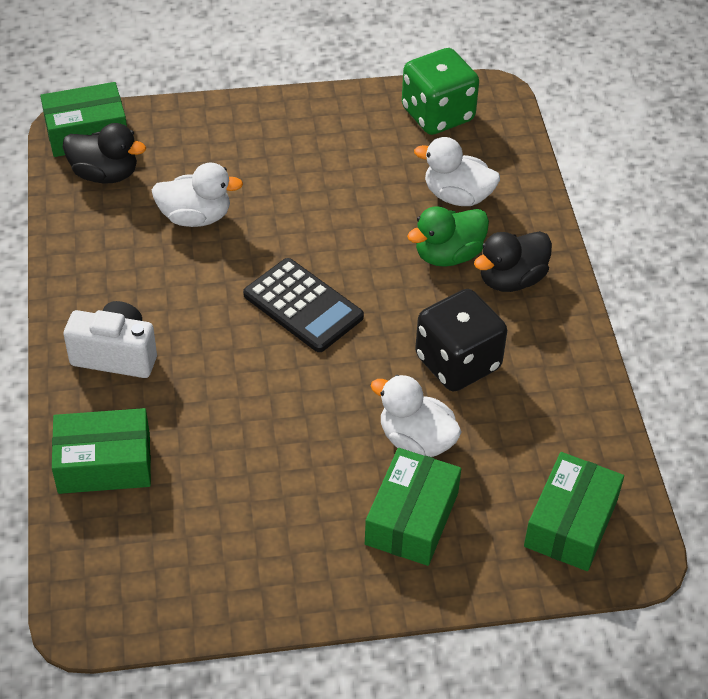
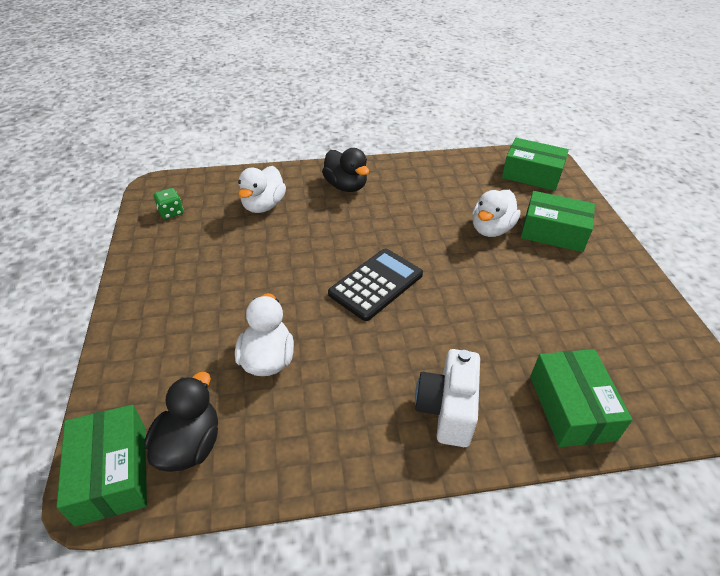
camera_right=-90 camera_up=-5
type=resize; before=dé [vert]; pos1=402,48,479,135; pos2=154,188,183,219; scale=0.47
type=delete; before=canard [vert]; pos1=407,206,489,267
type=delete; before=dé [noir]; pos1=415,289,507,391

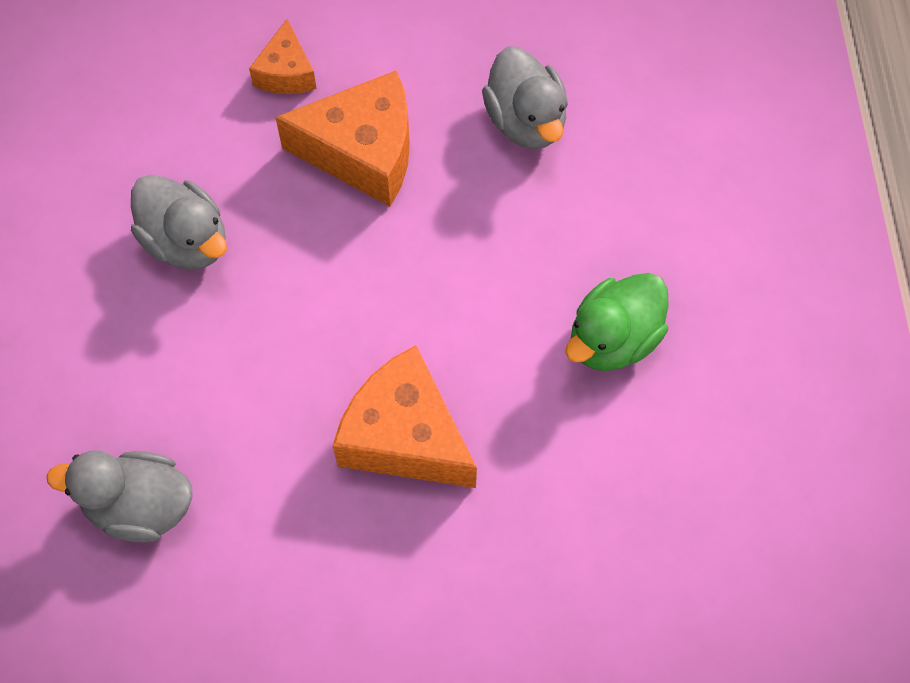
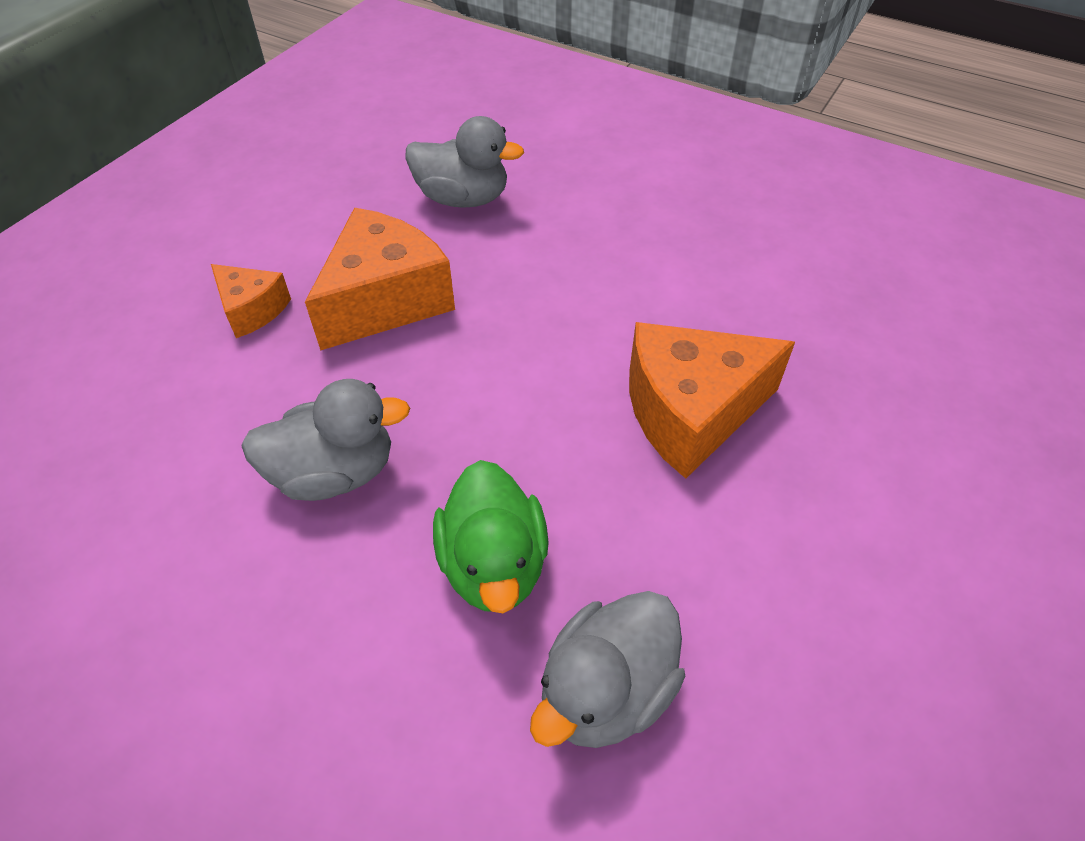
camera_right=-55 camera_up=-15
type=move; before=canard [vert]; pos1=565,273,669,371; pos2=433,460,549,613

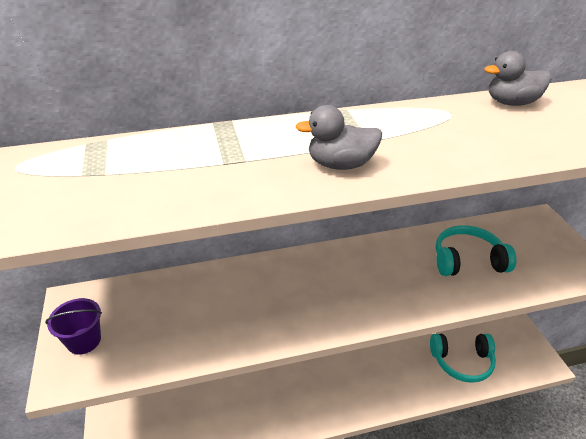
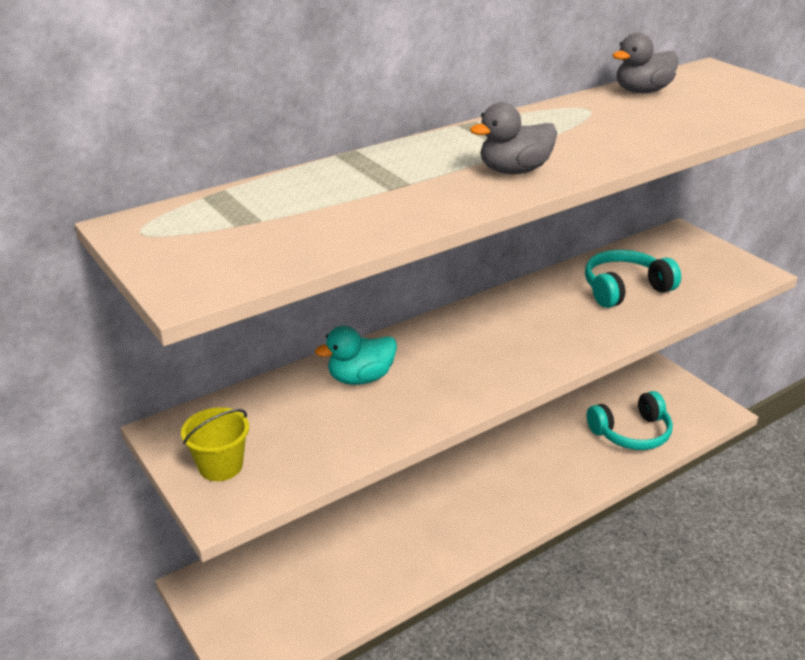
camera_right=-20 camera_up=-5
type=recolor; before=seau [violet]; after=seau [jaune]; pos1=45,298,102,355; pos2=181,407,249,481
type=insert; after=canard [turquoise]; pos2=315,326,397,385

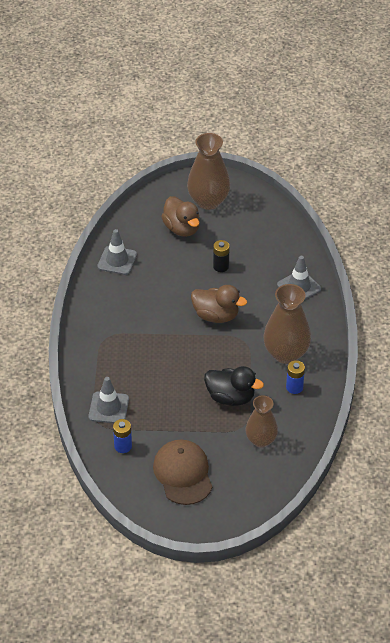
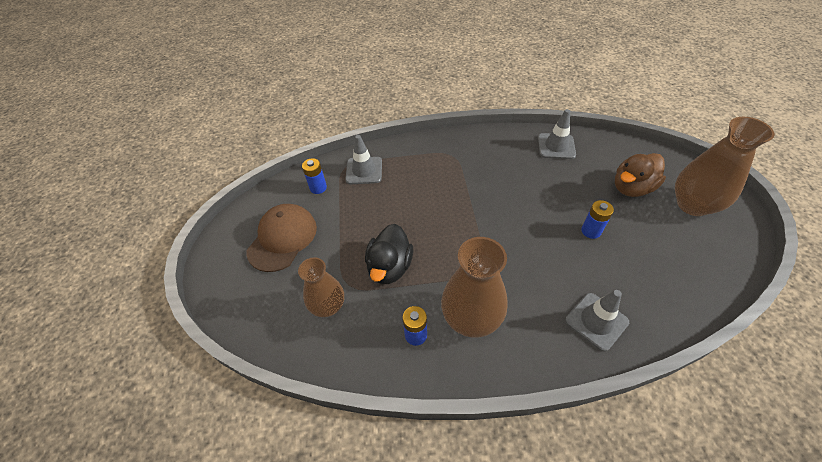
camera_right=85 camera_up=5
type=rotate; before=casquette [marron]; pos1=153,440,212,505; pos2=247,204,317,272; turn=-45
type=recolor; before=pile [noir]; after=pile [bleu]; pos1=213,240,230,272; pos2=581,200,614,239
type=delete; before=canard [marron]; pos1=191,285,247,323

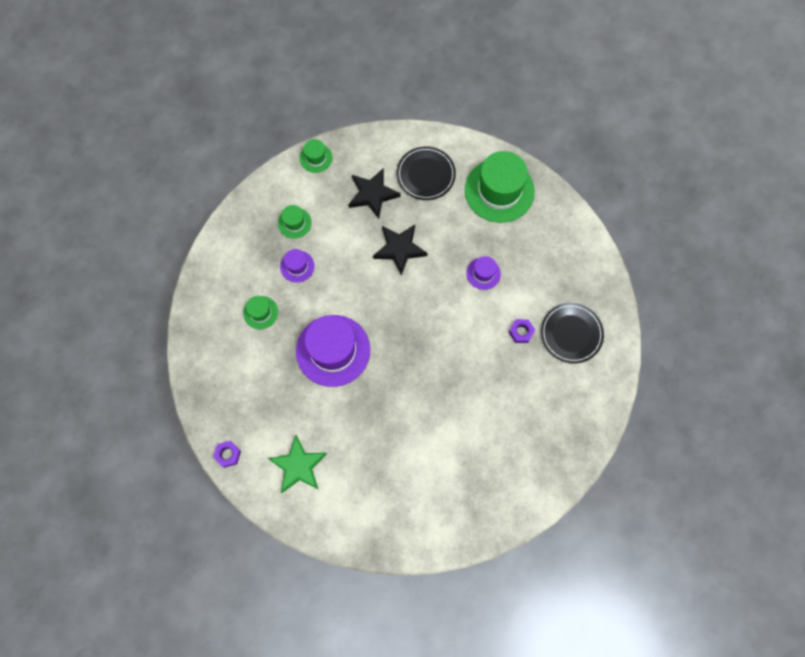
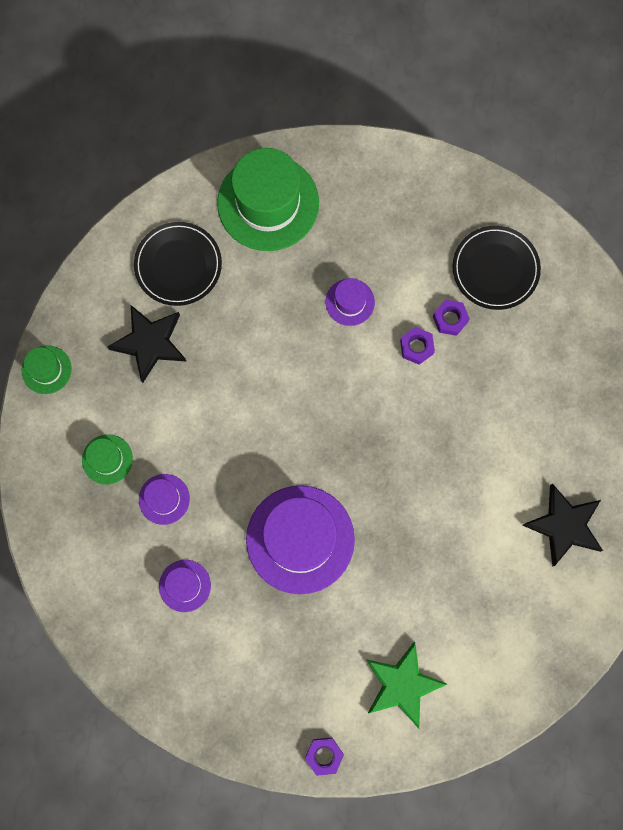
camera_right=-50 camera_up=5
type=recolor; before=chapeau [vert]; after=chapeau [violet]; pos1=243,296,278,329; pos2=159,560,211,612
type=insert; after=écrou [violet]; pos2=400,327,435,365
type=move; before=étoile [noir]; pos1=373,225,428,276; pos2=522,484,603,567

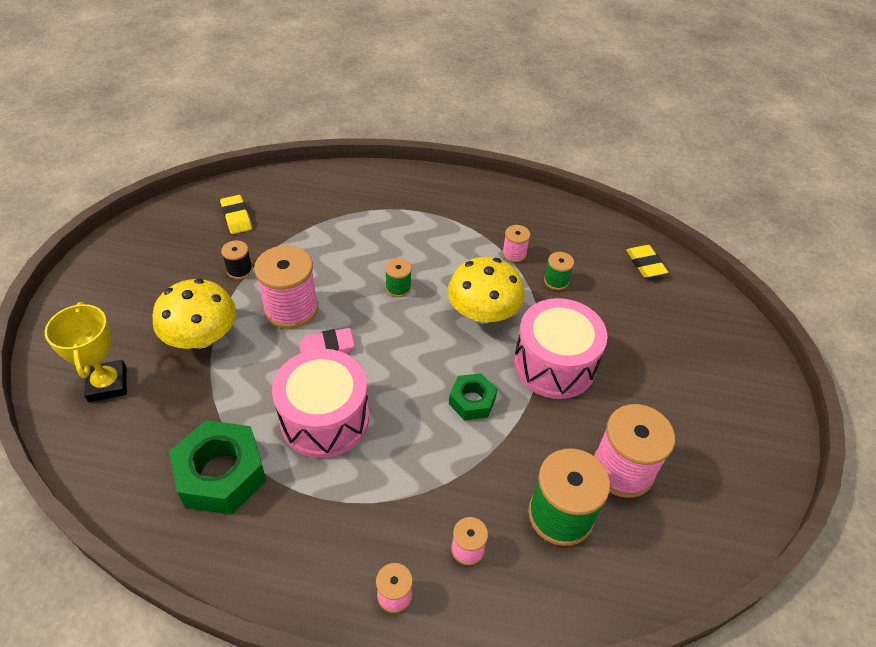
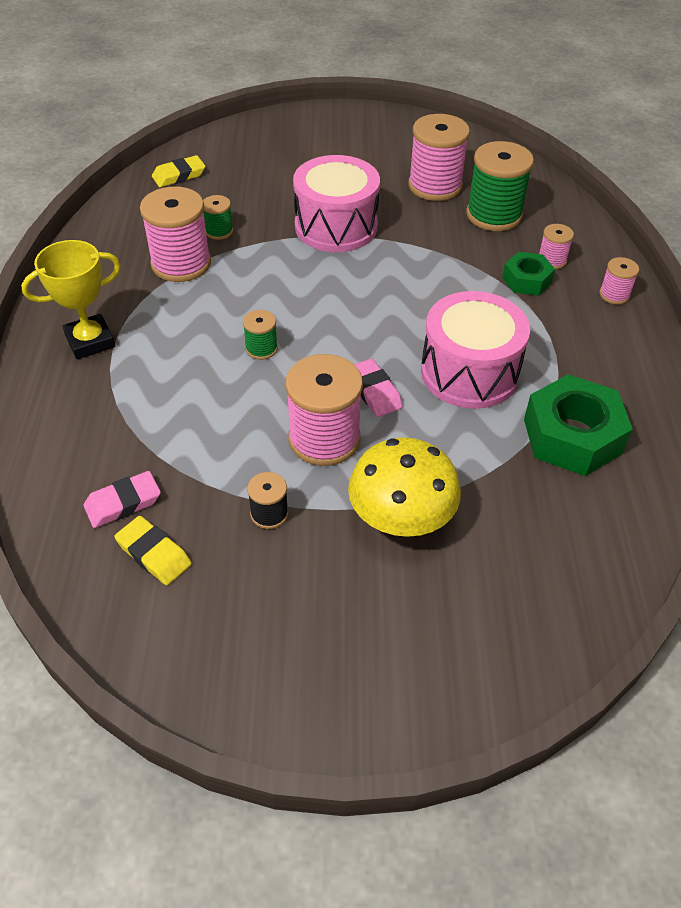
camera_right=-100 camera_up=0
type=move; before=trophée [jaune]; pos1=45,302,127,402; pos2=21,240,121,359
type=insert; after=gomme [rose]; pos2=84,471,161,528
type=rotate; before=gomme [jaune]; pos1=220,195,252,234; pos2=114,516,192,585; turn=75
type=resize; before=bobine [rose]; pos1=502,225,530,262; pos2=140,187,211,282; scale=2.03
type=move; before=écrou [vert]; pos1=449,373,497,420; pos2=502,252,555,296
type=delete; before=champignon [jaune]; pos1=447,257,525,323

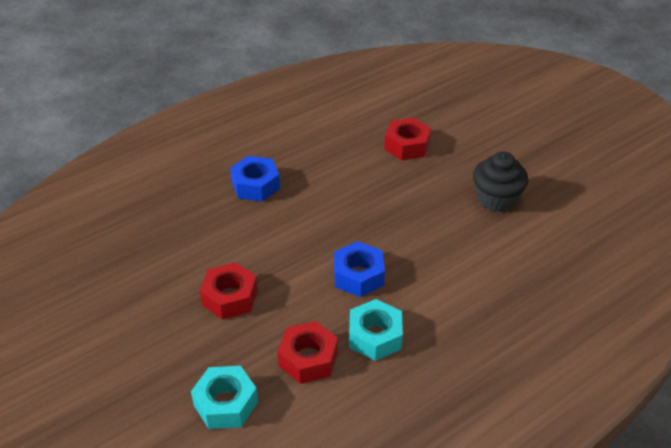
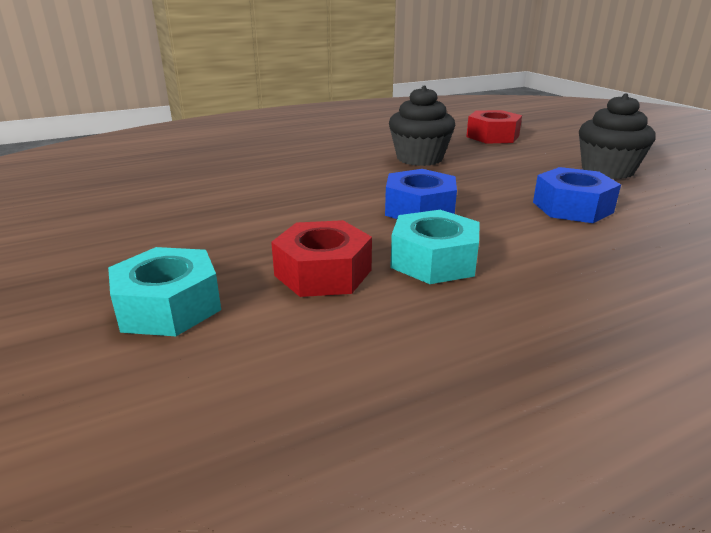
camera_right=10 camera_up=-15
type=insert; after=muffin [noir]; pos2=389,86,455,166
type=move; before=écrou [bleu]; pos1=230,156,280,202; pos2=533,167,621,223
type=delete; before=écrou [rouge]; pos1=200,262,258,320

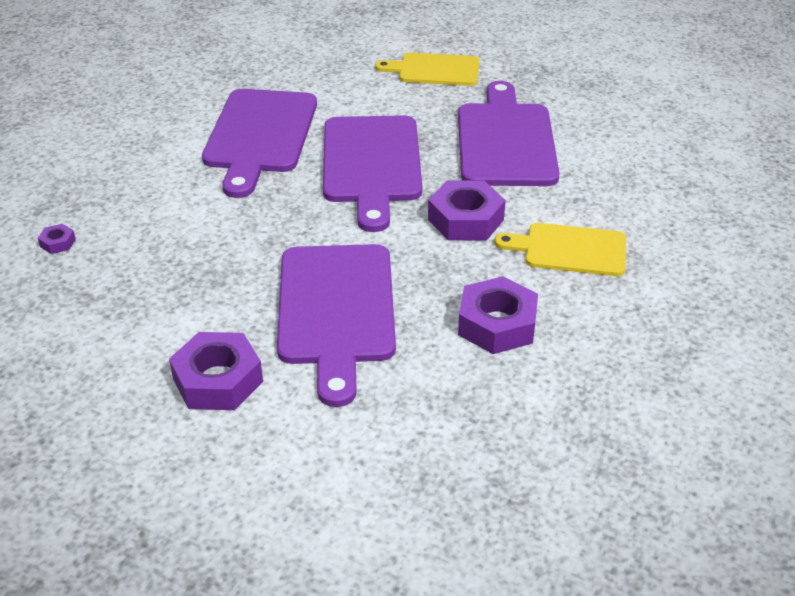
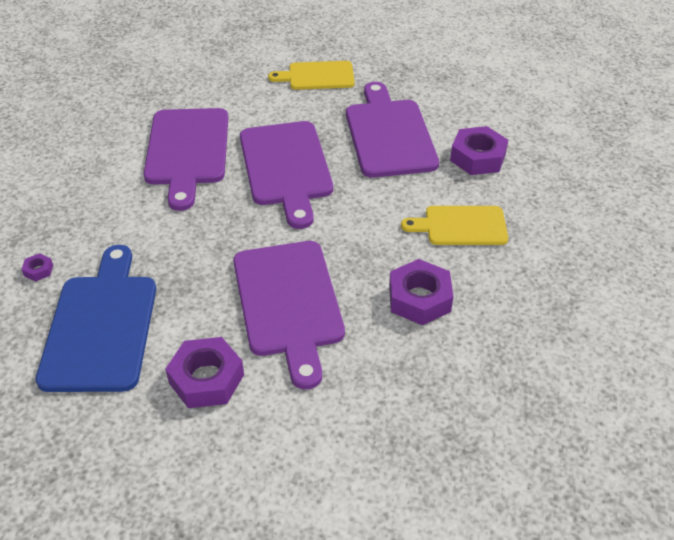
camera_right=-10 camera_up=5
type=insert; after=planche à découper [bleu]; pos2=35,245,156,392
type=move; before=écrou [violet]; pos1=428,180,506,240; pos2=450,126,508,175

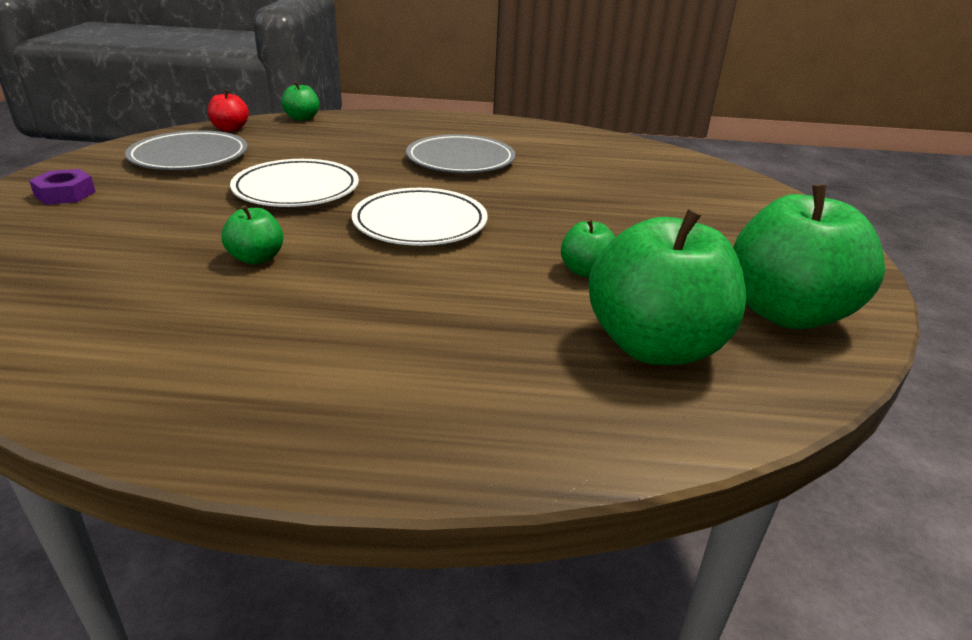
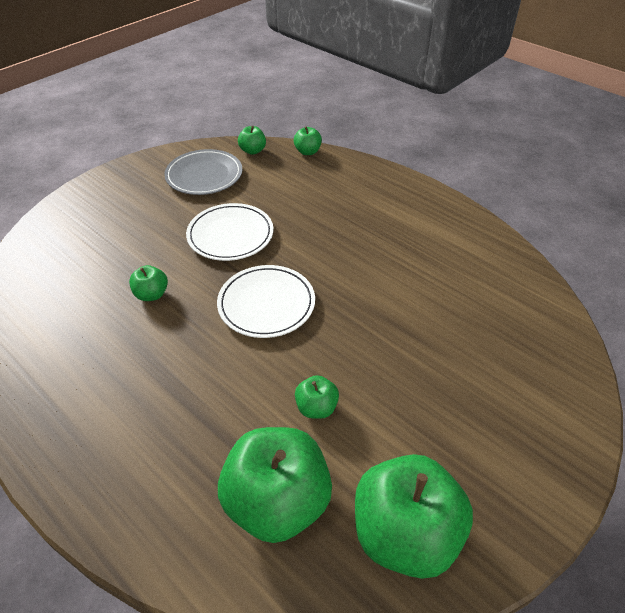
camera_right=40 camera_up=15
type=recolor; before=pomme [rouge]; after=pomme [vert]; pos1=208,90,249,132; pos2=238,126,266,155
type=delete; before=écrou [violet]; pos1=29,169,96,205
type=delete; before=assiette [gris]; pos1=406,134,515,173

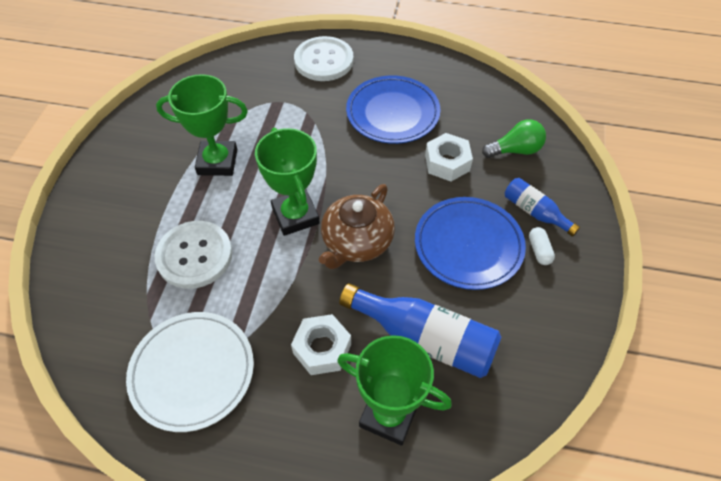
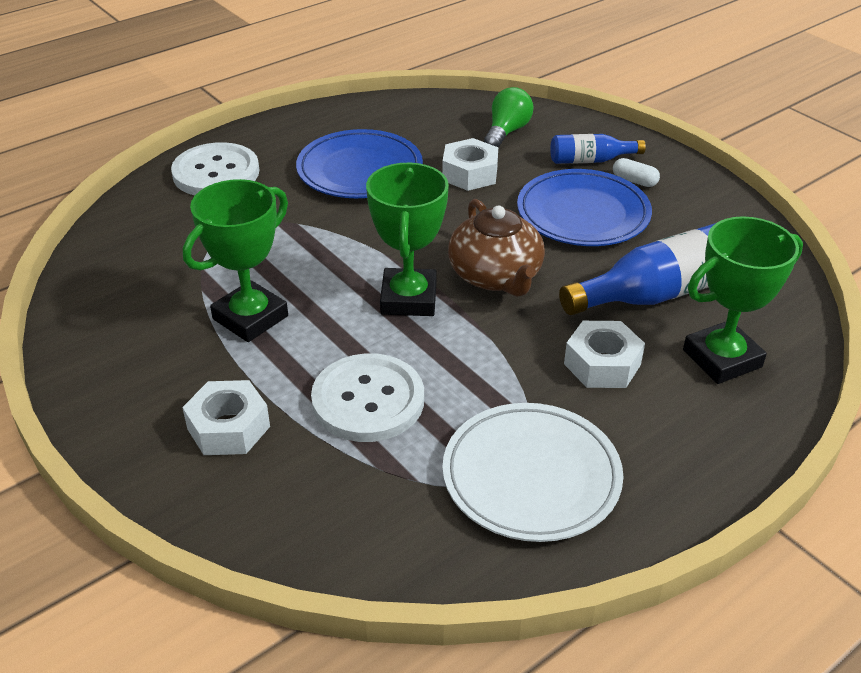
camera_right=-50 camera_up=-15
type=insert; after=écrou [blanc]; pos2=182,380,270,455
type=rotate; before=trophée [vert]; pos1=255,128,320,236; pos2=366,163,449,316; turn=75

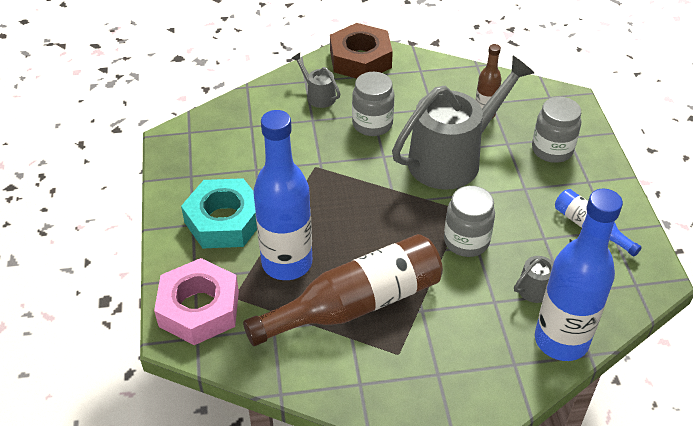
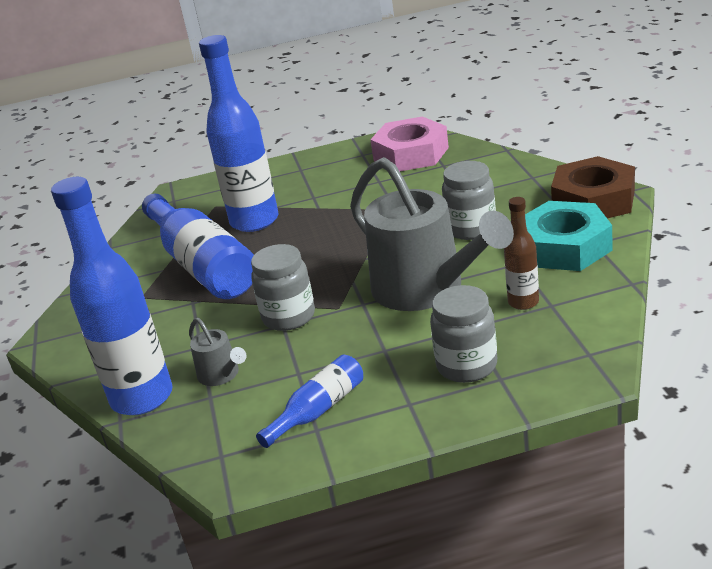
camera_right=90 camera_up=-15
type=recolor; before=bouteille [marron]; after=bouteille [bleu]; pos1=243,234,443,346; pos2=142,194,254,299
type=move; before=écrou [rose]; pos1=154,258,239,345; pos2=370,116,449,171
type=move; before=écrou [turquoise]; pos1=181,178,257,248; pos2=525,201,612,271
type=delete; before=arrosoir [gris]; pos1=291,53,340,108

